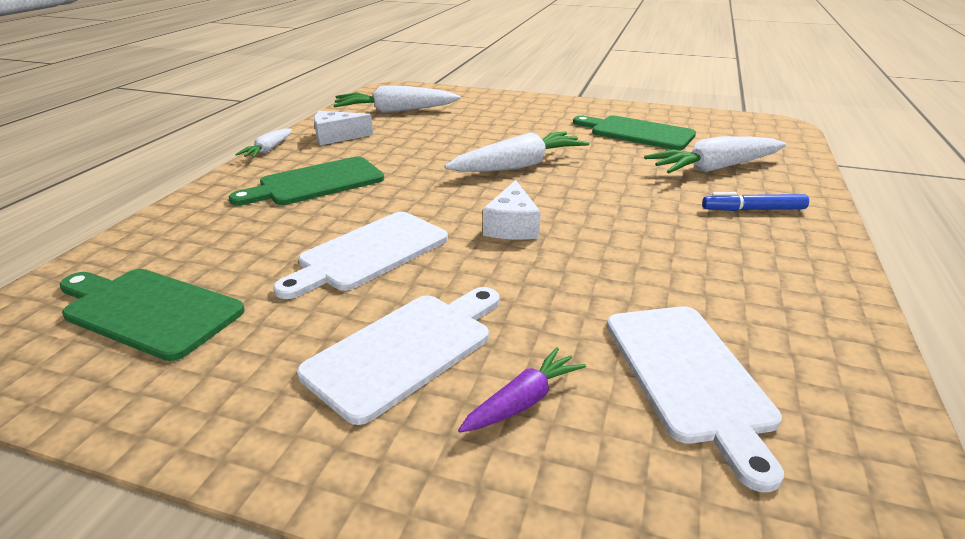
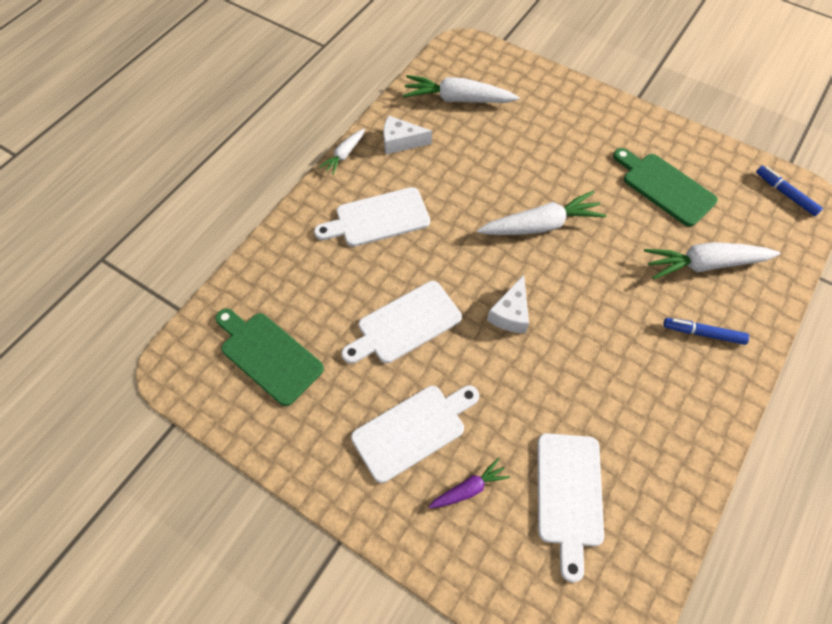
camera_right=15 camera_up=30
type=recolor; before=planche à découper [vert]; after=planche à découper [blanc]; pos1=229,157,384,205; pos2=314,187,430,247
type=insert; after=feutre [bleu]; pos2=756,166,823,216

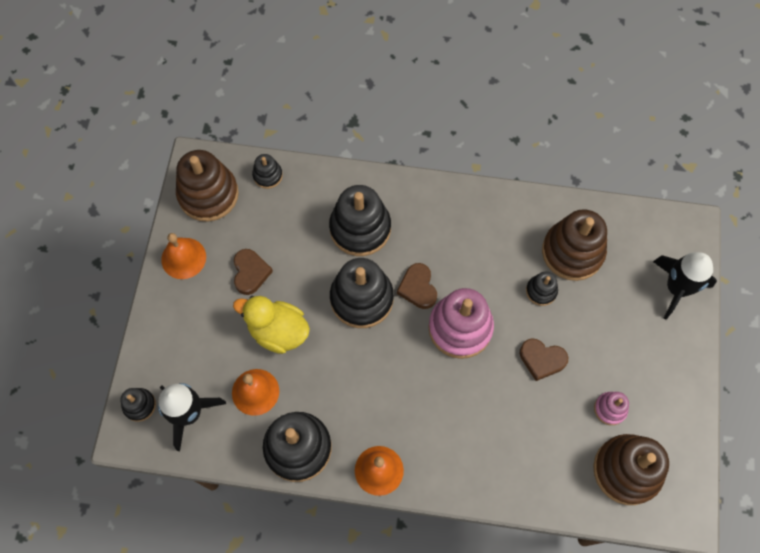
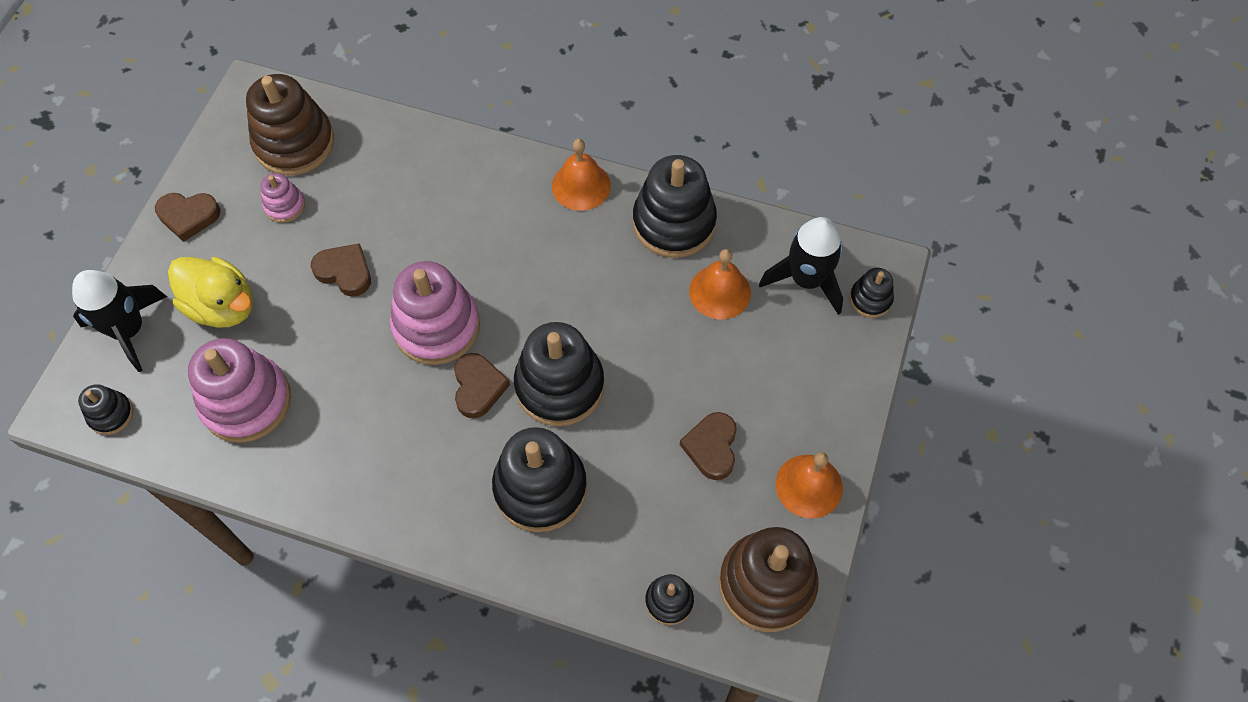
camera_right=-170 camera_up=-5
type=move; before=jouet à empiler [noir]; pos1=526,272,558,306; pos2=78,384,133,435
type=insert; after=cœur [marron]; pos2=155,193,220,242
type=move; before=canard [jaune]; pos1=233,296,310,354; pos2=168,257,253,328
type=recolor; before=jouet à empiler [marron]; after=jouet à empiler [rose]; pos1=542,209,607,281; pos2=188,338,291,443

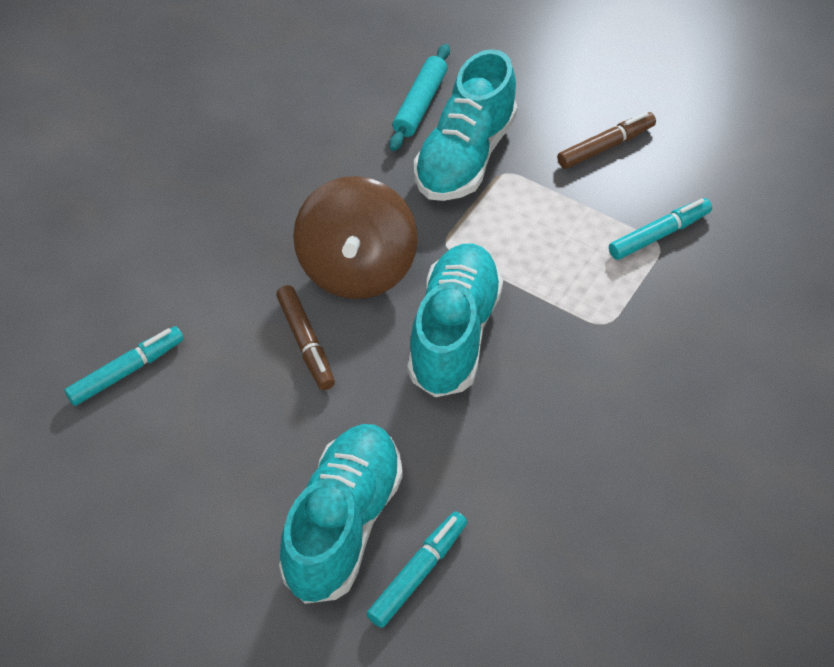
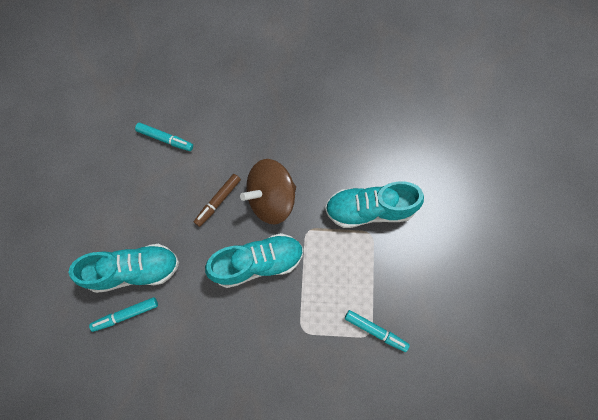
camera_right=60 camera_up=20
type=rotate; before=feutre [turquoise]; pos1=367,511,467,628; pos2=89,297,158,332; turn=150
type=delete; before=rouleau à pâtisserie [turquoise]; pos1=389,44,450,151
type=delete; before=feutre [marron]; pos1=557,112,656,169

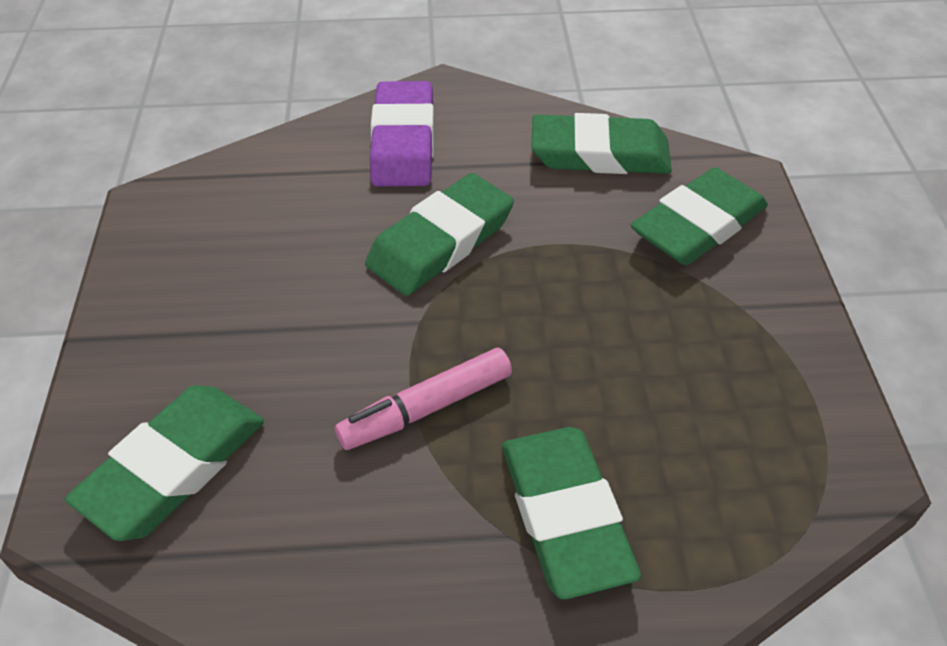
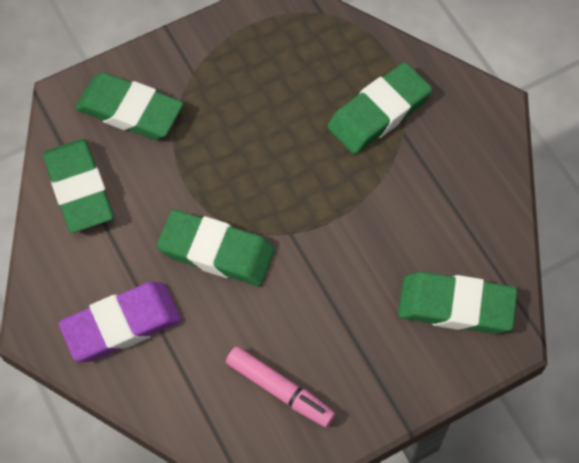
camera_right=-115 camera_up=15
type=move; before=feutre [rose]; pos1=335,348,512,450; pos2=226,346,335,427

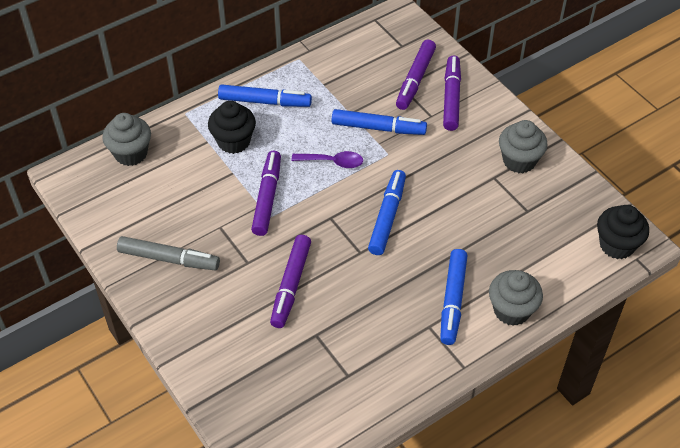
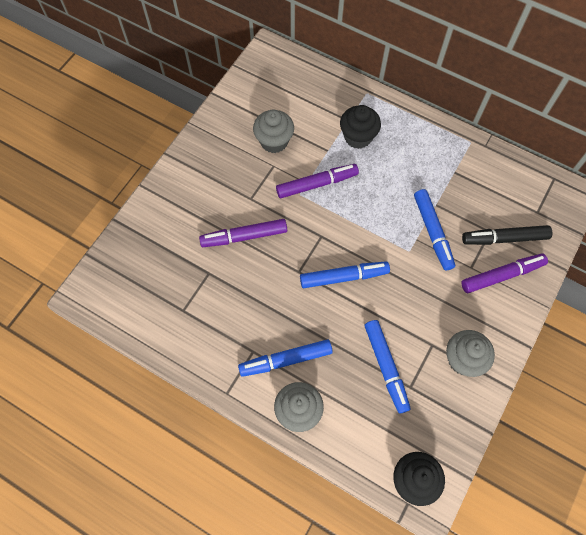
camera_right=65 camera_up=15
type=move; before=muffin [gris]; pos1=102,113,151,166; pos2=253,109,294,153
type=move; before=feutre [bleu]; pos1=218,84,312,107; pos2=364,320,411,414
type=recolor; before=feutre [violet]; after=feutre [noir]; pos1=396,39,436,110; pos2=462,225,552,245
type=delete; before=feutre [gris]; pos1=117,236,220,270
type=delete; before=cuillère [violet]; pos1=292,151,363,168

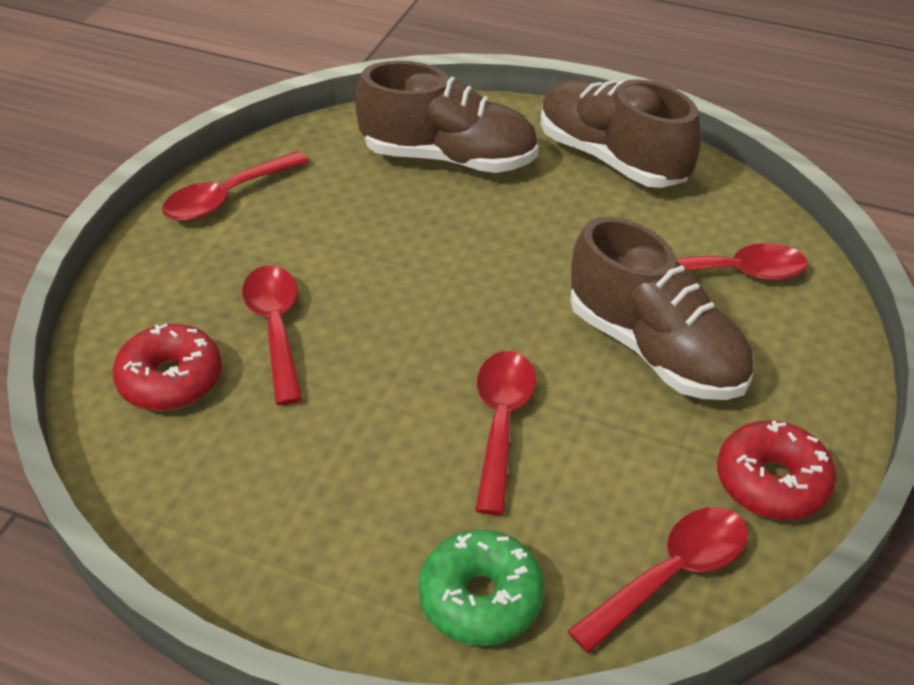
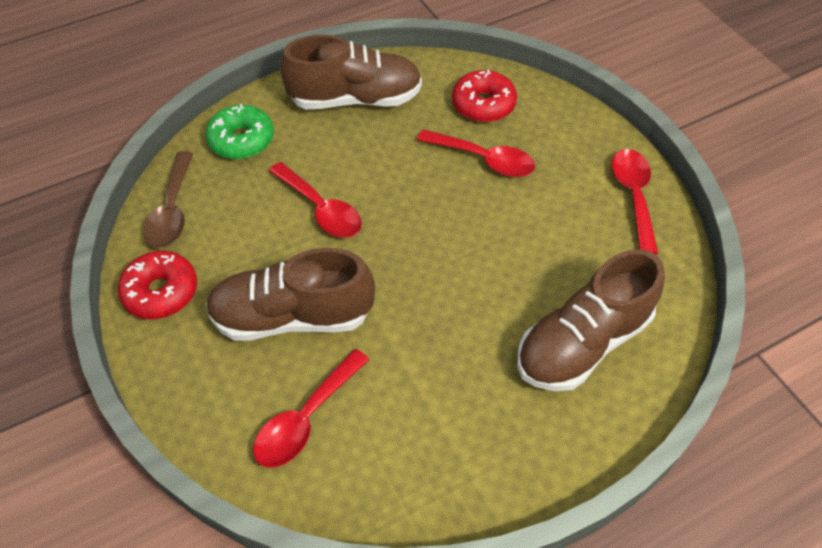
camera_right=130 camera_up=10
type=recolor; before=cuillère [rouge]; after=cuillère [marron]; pos1=568,507,748,653; pos2=143,151,193,249
type=move; before=chaussure [marron]; pos1=541,79,701,188; pos2=280,35,422,109

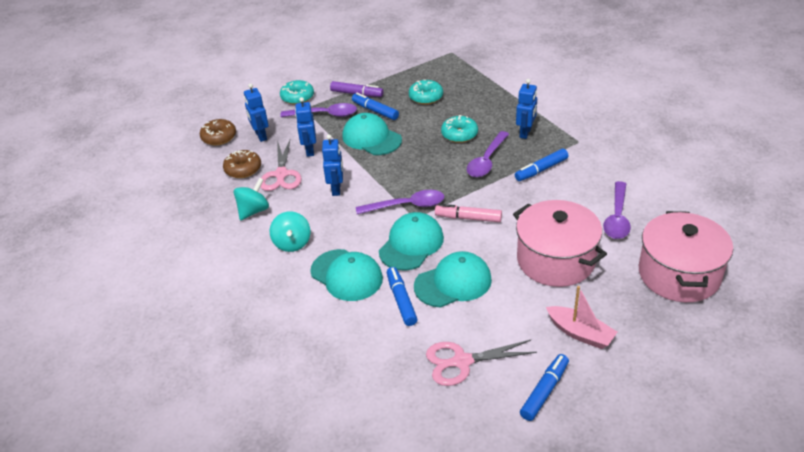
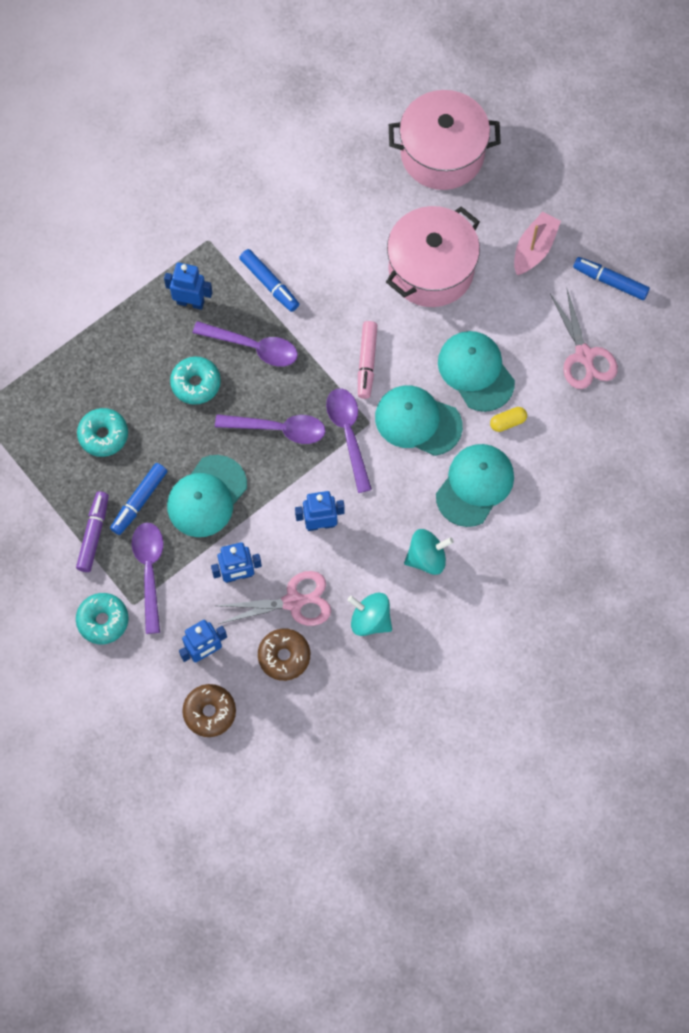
camera_right=-100 camera_up=30
type=move; before=cuillère [violet]; pos1=603,181,631,239; pos2=215,414,325,444
type=replace; before=feutre [bleu]; after=gélule [jaune]; pos1=387,267,418,326; pos2=490,407,527,432

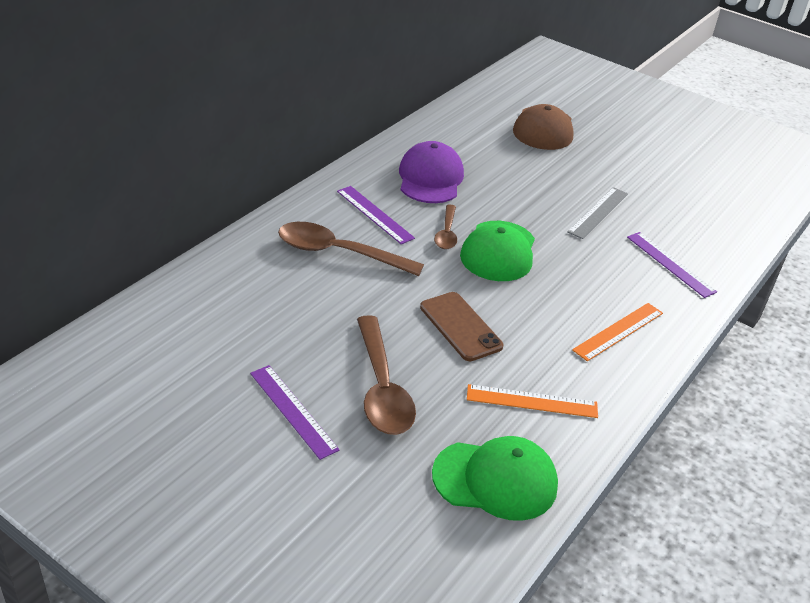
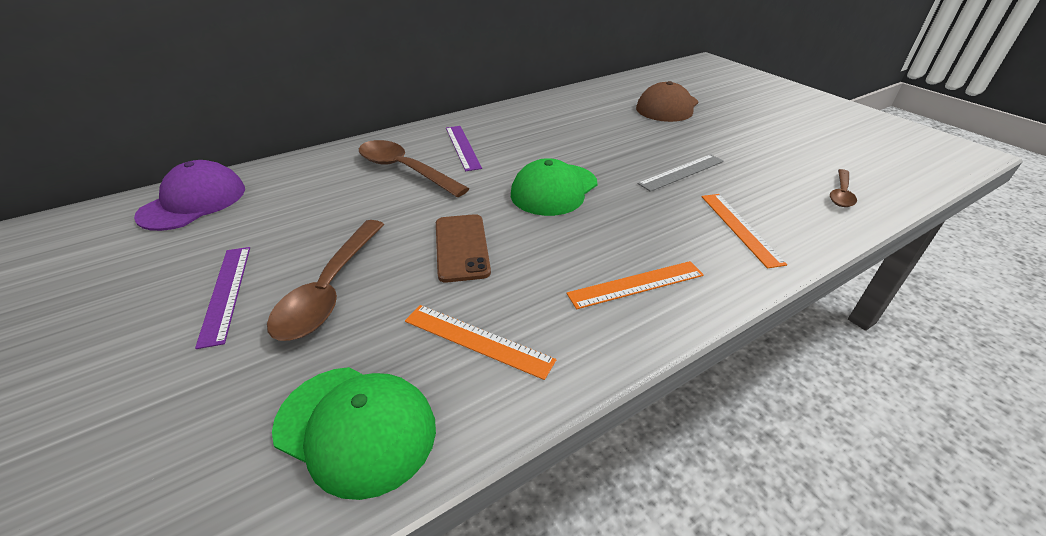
camera_right=25 camera_up=0
type=move; before=casquette [violet]; pos1=399,141,464,203; pos2=134,160,245,231
type=recolor; before=règle [violet]; after=règle [orange]; pos1=627,232,717,298; pos2=702,194,787,269
type=move; before=cuillère [marron]; pos1=434,204,457,249; pos2=830,169,857,207

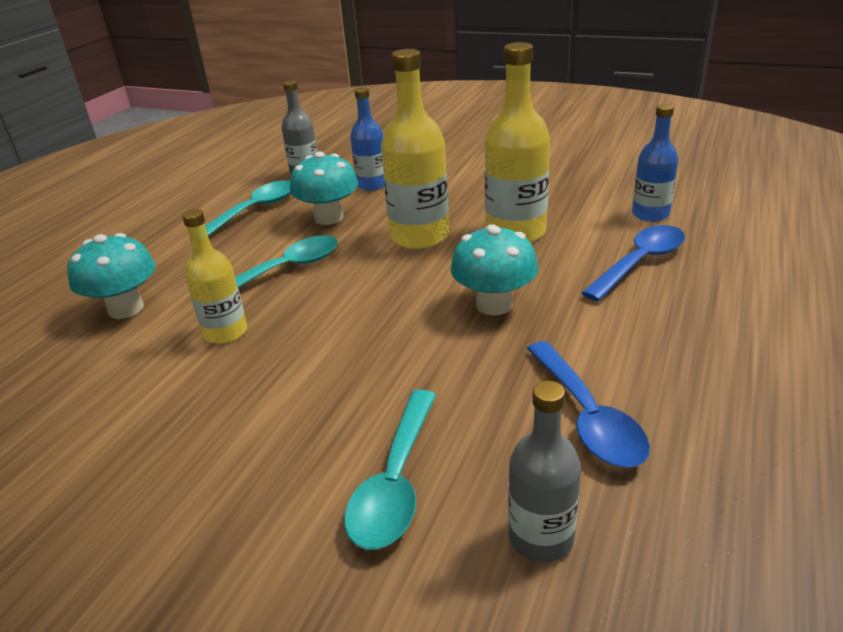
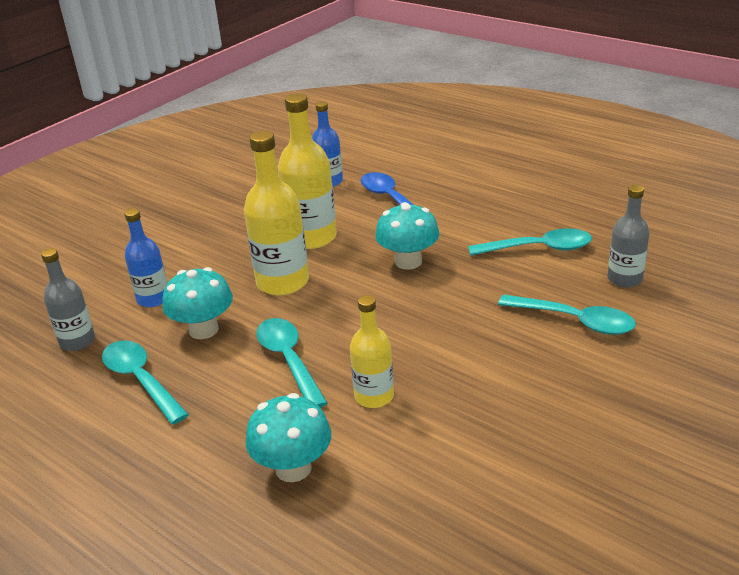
camera_right=-75 camera_up=0
type=recolor; before=cuillère [bleu]; after=cuillère [turquoise]; pos1=527,341,650,468; pos2=468,228,592,256

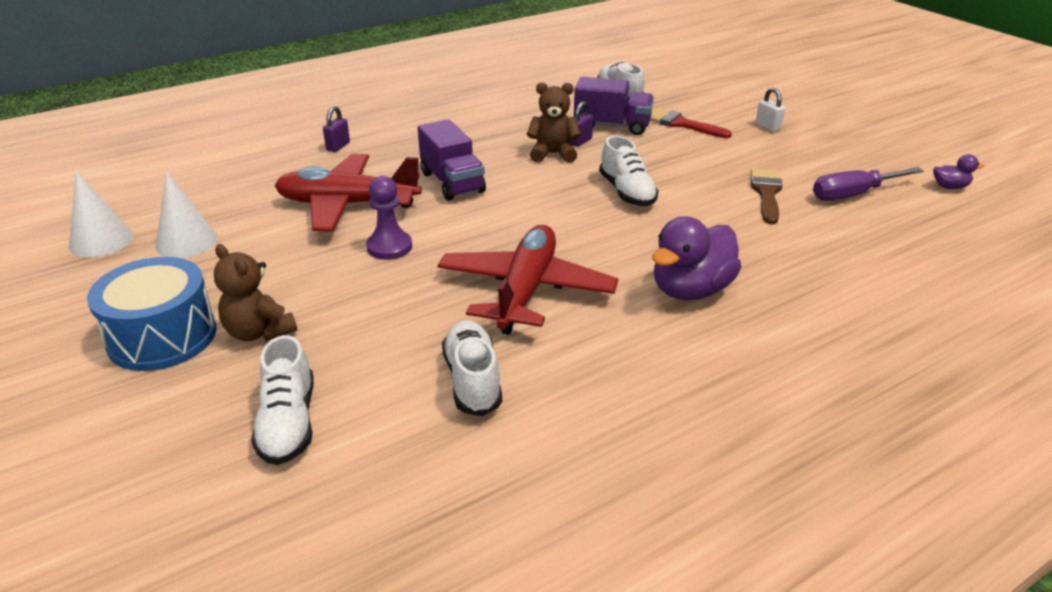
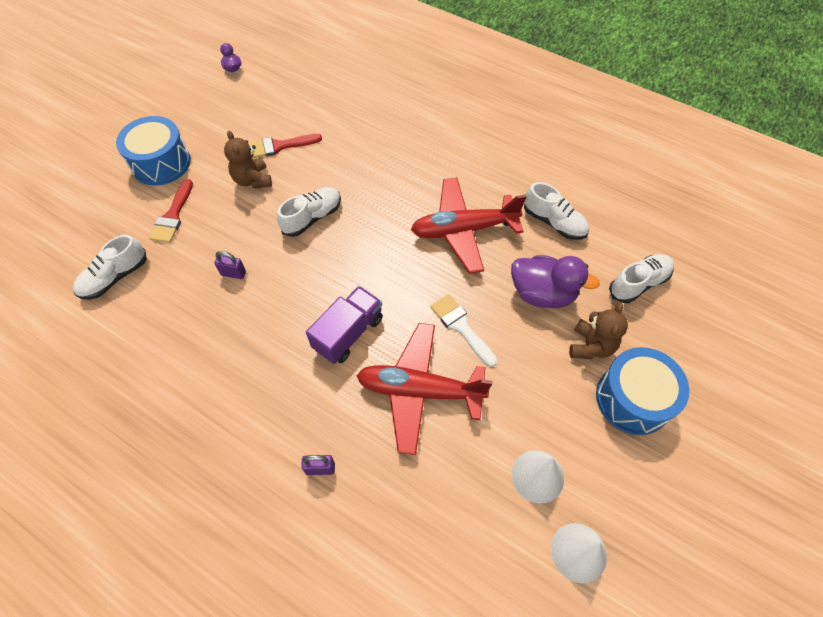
camera_right=-115 camera_up=25
type=replace; before=cadenas [blanc]; after=tambour [bleu]; pos1=756,88,785,132; pos2=116,116,191,186
type=move; before=ours en peluche [marron]; pos1=527,83,581,163; pos2=224,131,272,189
type=recolor; before=pinceau [marron]; after=pinceau [rouge]; pos1=751,169,783,224; pos2=248,134,322,159
type=rotate; before=avion [rouge]; pos1=275,154,422,232; pos2=356,323,493,455; turn=120
type=replace; before=pion [violet]; after=pinceau [blanc]; pos1=366,176,412,260; pos2=430,294,497,367
type=move; before=canard [violet]; pos1=652,216,741,300; pos2=511,255,600,308
type=rotate; before=chaussure [blanc]; pos1=442,320,502,416; pos2=524,182,589,240; turn=-105
type=delete; before=camion [violet]; pos1=574,77,654,135
type=delete; before=tournevis [violet]; pos1=813,167,924,201

